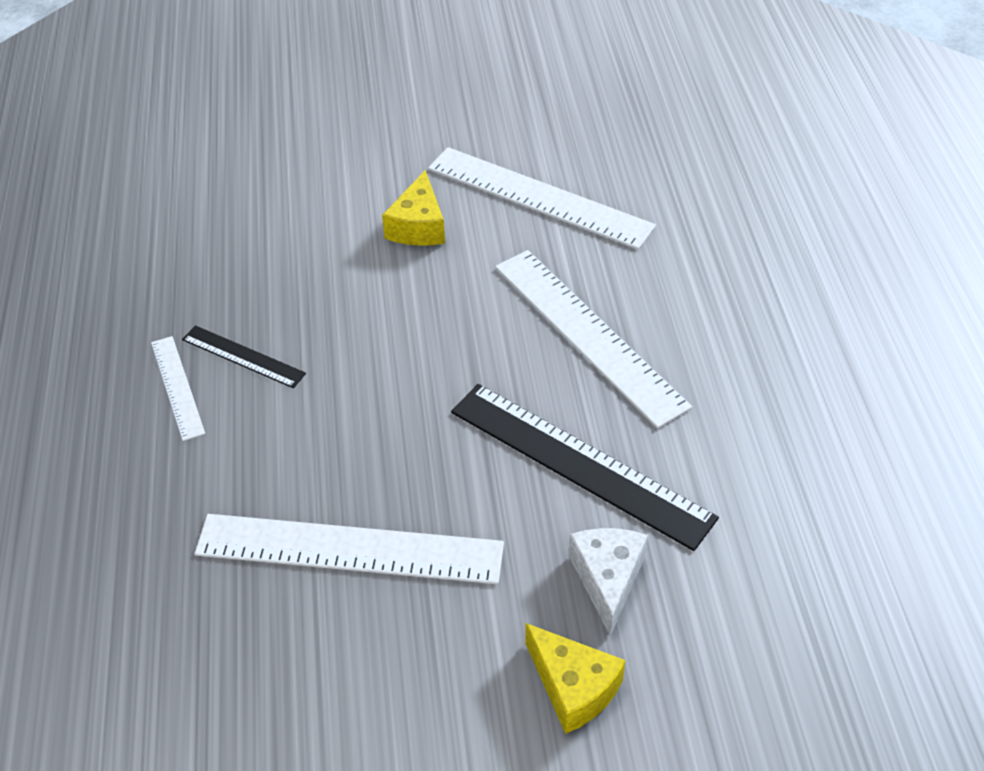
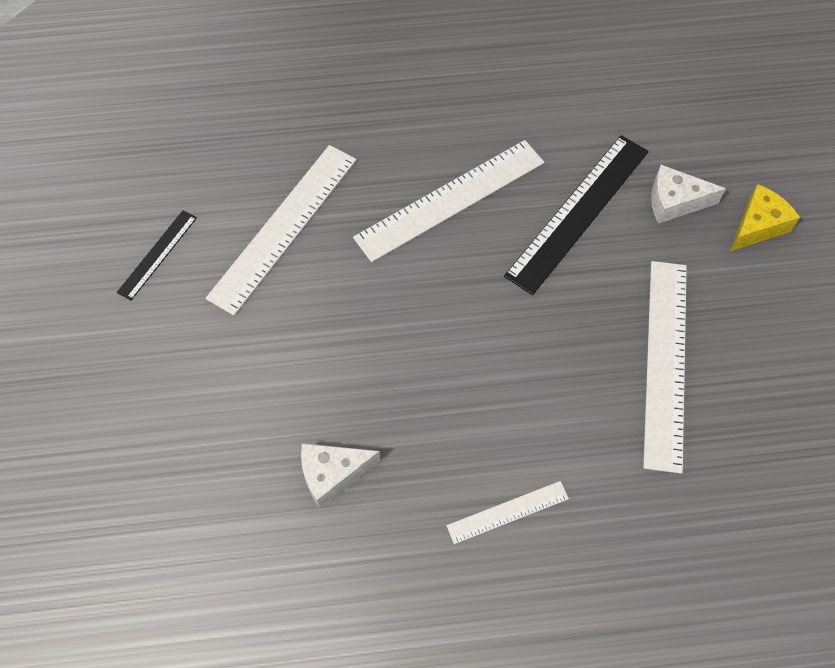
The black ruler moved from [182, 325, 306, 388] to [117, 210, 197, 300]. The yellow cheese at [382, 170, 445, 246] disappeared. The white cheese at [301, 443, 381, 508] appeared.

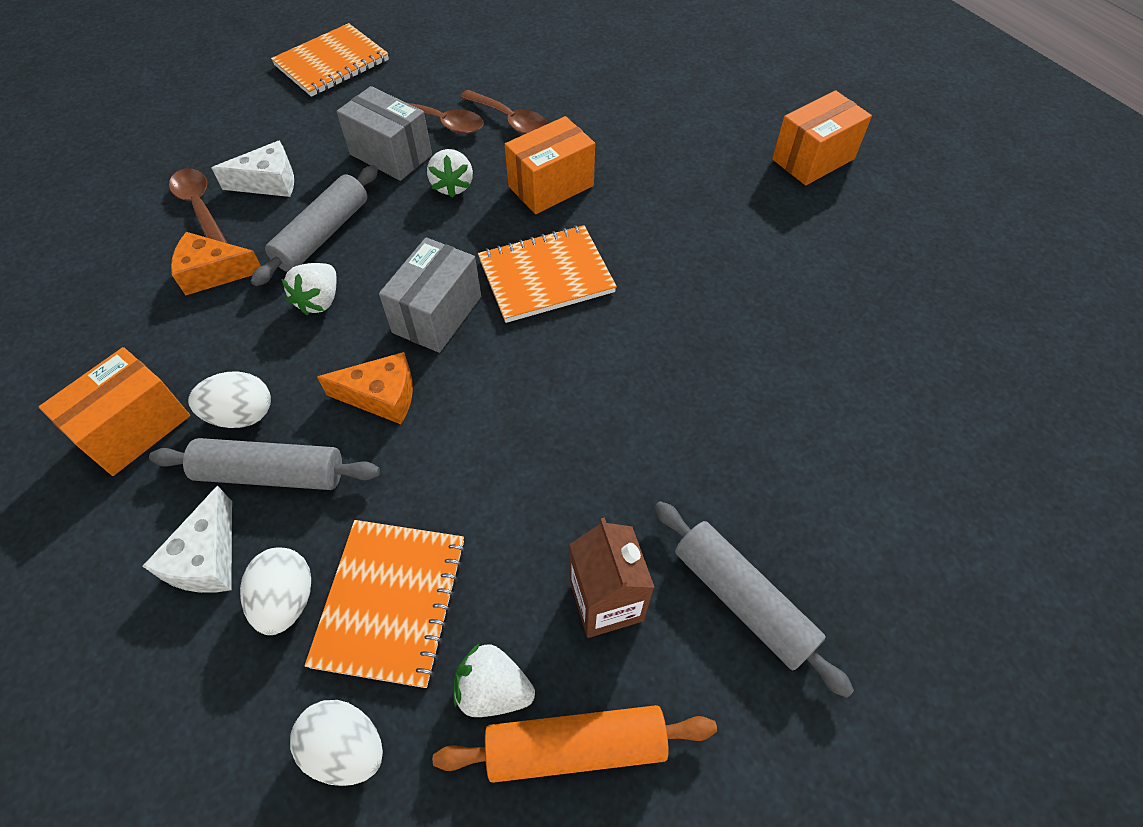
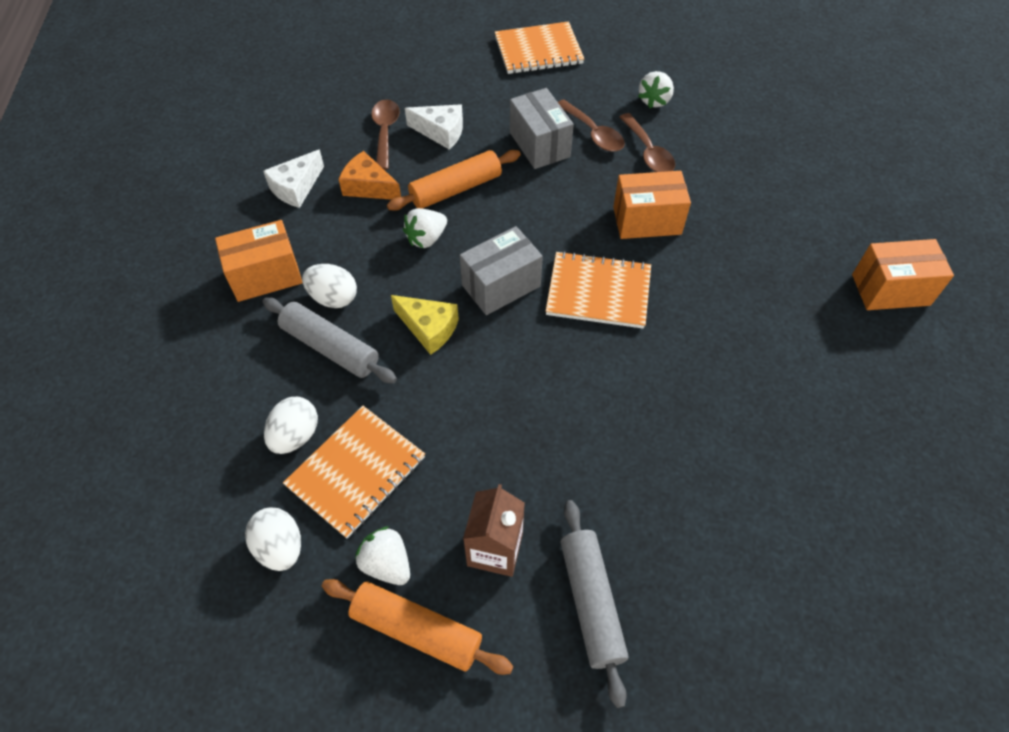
The white cheese moved from [142, 485, 232, 593] to [263, 150, 324, 208]. The grey rolling pin at [251, 165, 378, 286] became the orange rolling pin at [387, 150, 521, 211]. The orange cheese at [317, 352, 413, 424] became the yellow cheese at [391, 295, 459, 355]. The white strawberry moved from [427, 149, 473, 198] to [638, 71, 674, 108].

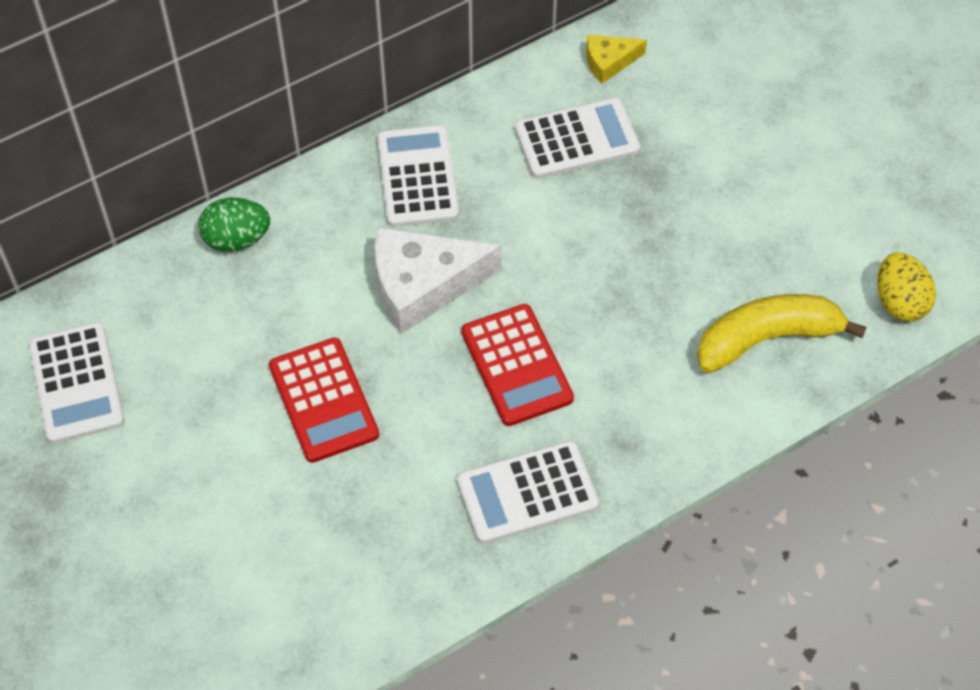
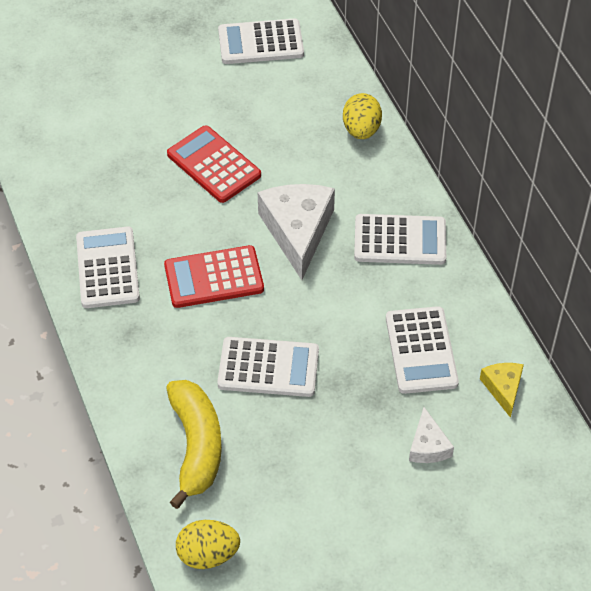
The green egg at [198, 198, 270, 252] became the yellow egg at [343, 93, 382, 139]. The red calculator at [269, 338, 379, 463] turned 60 degrees clockwise. The white calculator at [217, 337, 319, 397] appeared. The white cheese at [409, 407, 454, 463] appeared.

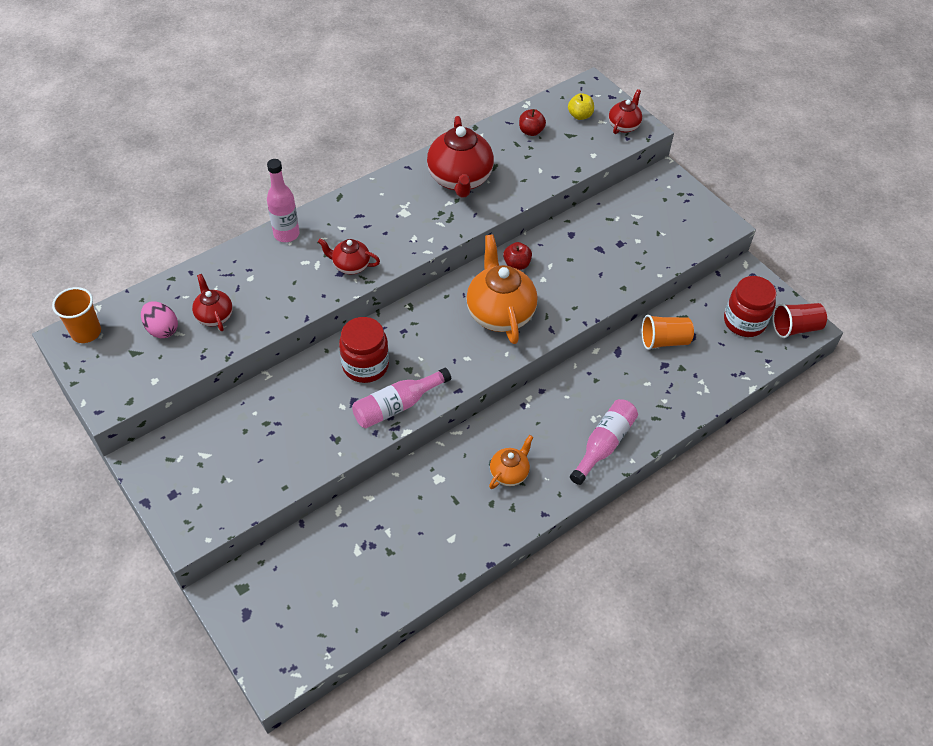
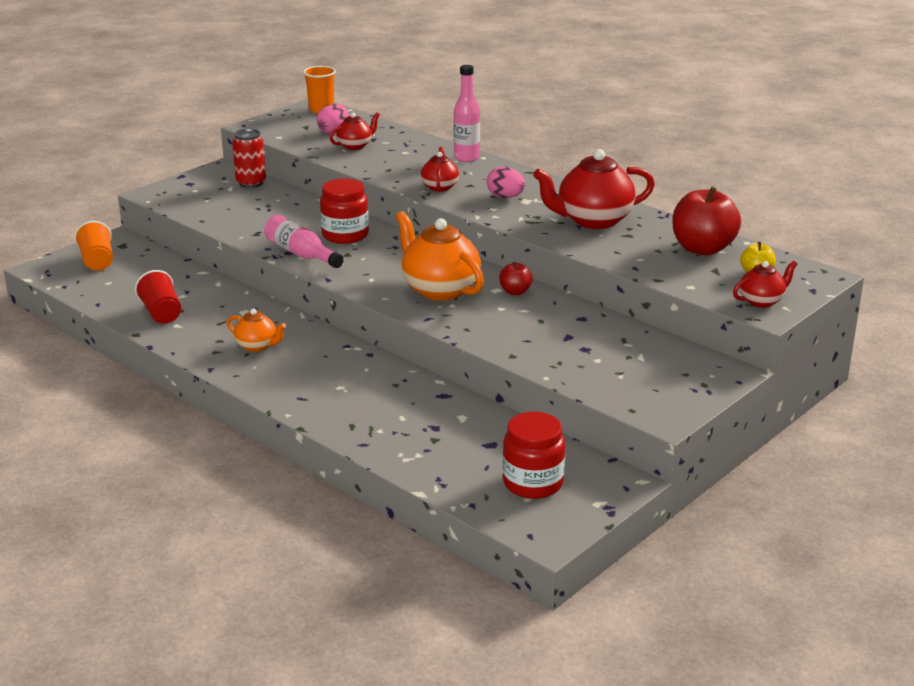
The orange teapot at [466, 234, 538, 344] turned 105 degrees counterclockwise. The red apple at [519, 109, 546, 136] changed to 2.02 times the size. The pink bottle at [570, 399, 638, 485] disappeared. The red teapot at [609, 89, 642, 134] turned 45 degrees counterclockwise. The orange cup moved from [642, 315, 694, 350] to [74, 221, 113, 270]. The red cup moved from [773, 303, 827, 338] to [135, 270, 181, 324]. The red can at [232, 129, 266, 188] appeared. The pink egg at [487, 166, 525, 198] appeared.

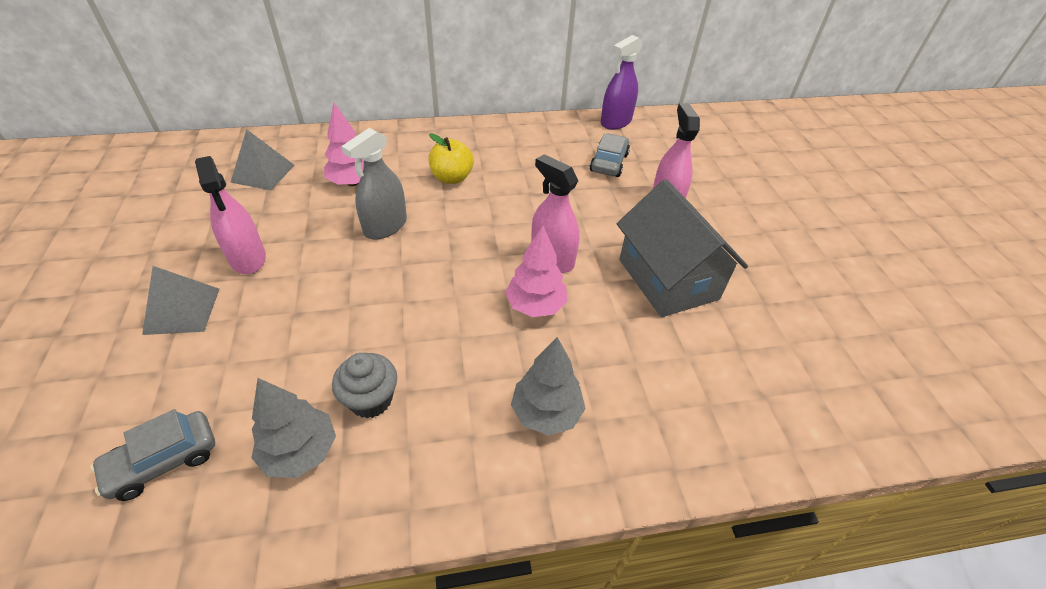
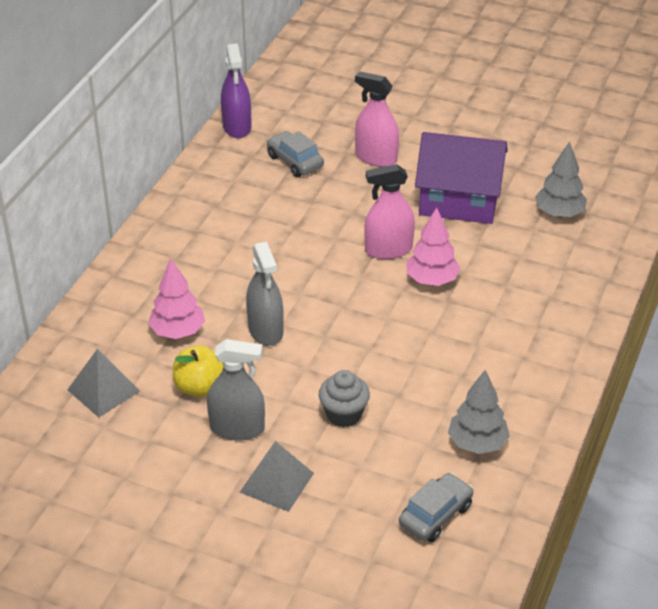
The grey car at [90, 409, 215, 501] turned 135 degrees counterclockwise. The pink spray bottle at [195, 156, 266, 274] became the grey spray bottle at [207, 339, 265, 440]. The grey cupcake moved from [332, 353, 397, 418] to [319, 370, 370, 427]. The yellow apple moved from [428, 133, 474, 184] to [173, 345, 223, 397]. The grey tree moved from [511, 337, 586, 436] to [535, 141, 587, 217]. The grey house at [617, 179, 748, 317] became the purple house at [415, 132, 508, 224].

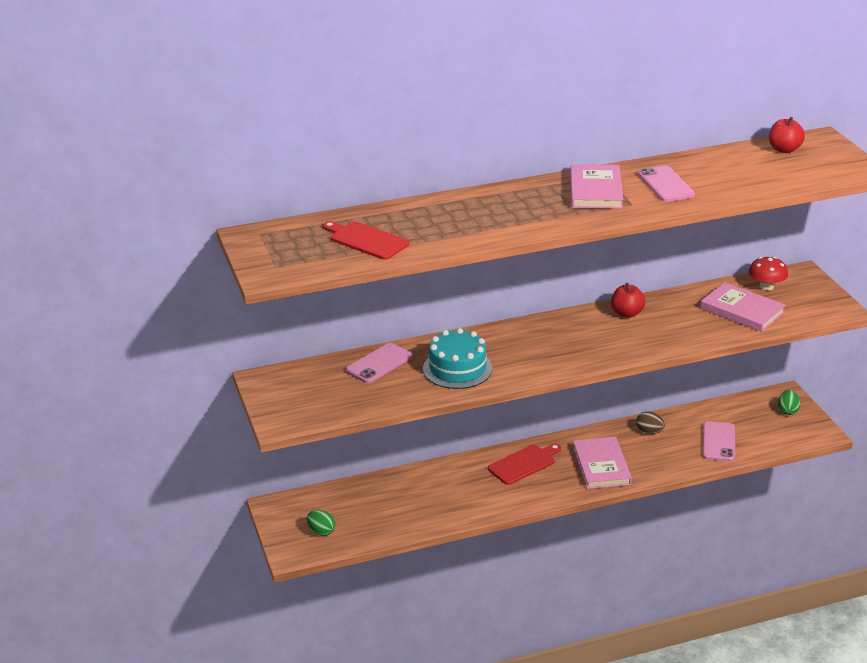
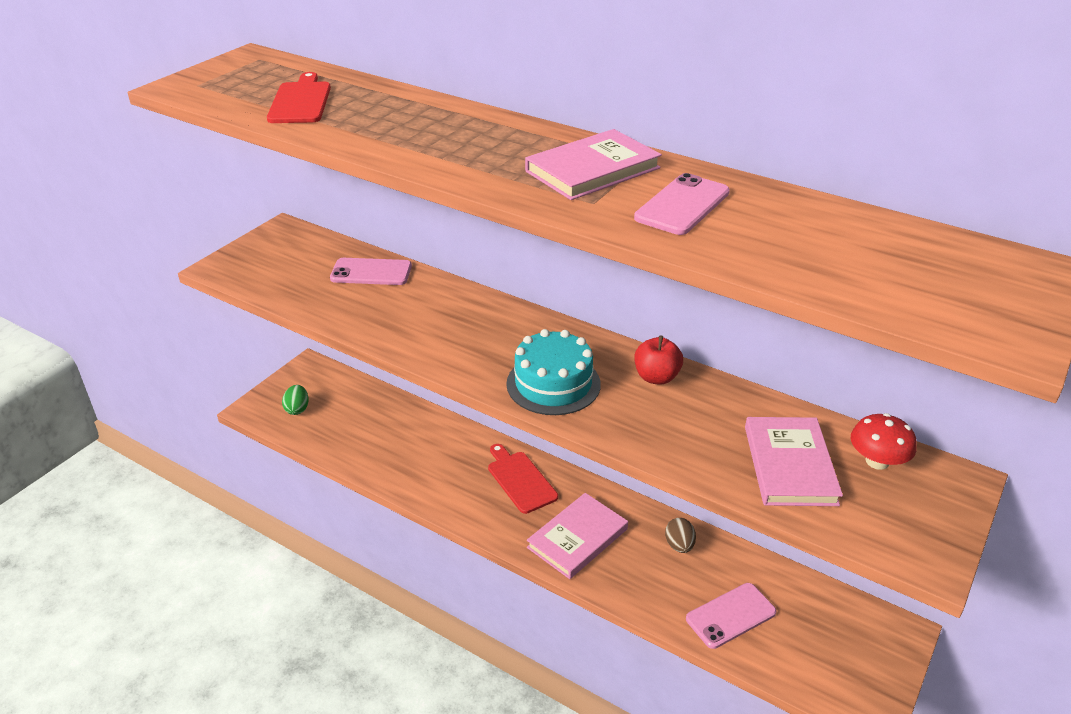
The turquoise cake moved from [423, 328, 492, 389] to [506, 329, 601, 415]. The red cutting board at [488, 443, 561, 485] turned 135 degrees counterclockwise. The red apple at [769, 117, 805, 153] disappeared. The green egg at [778, 390, 800, 415] disappeared.

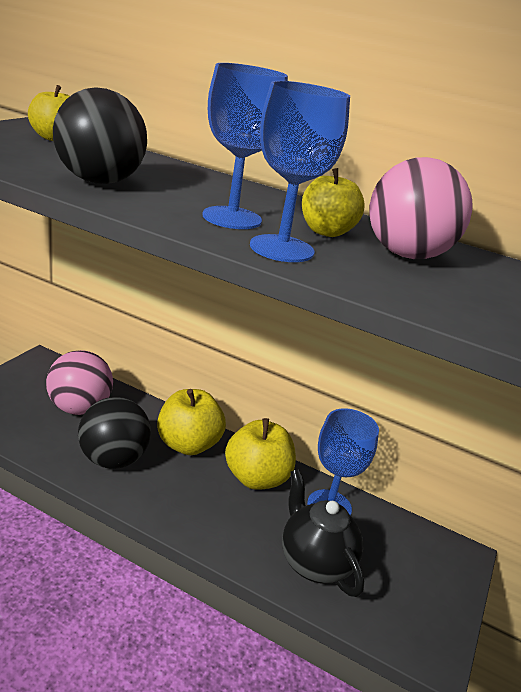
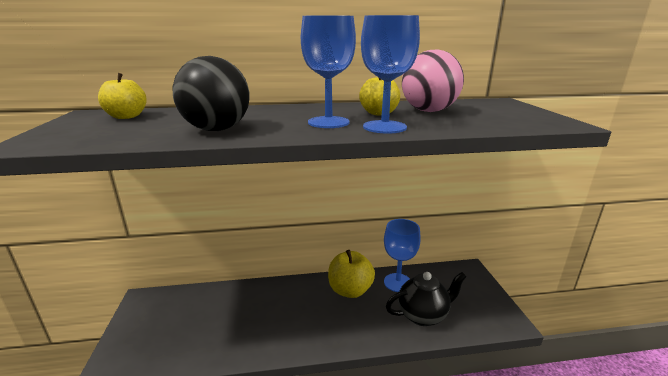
The pink ball at [46, 350, 113, 415] disappeared. The black ball at [78, 397, 151, 469] disappeared. The yellow apple at [157, 389, 226, 455] disappeared. The black teapot at [282, 469, 364, 597] turned 135 degrees clockwise.

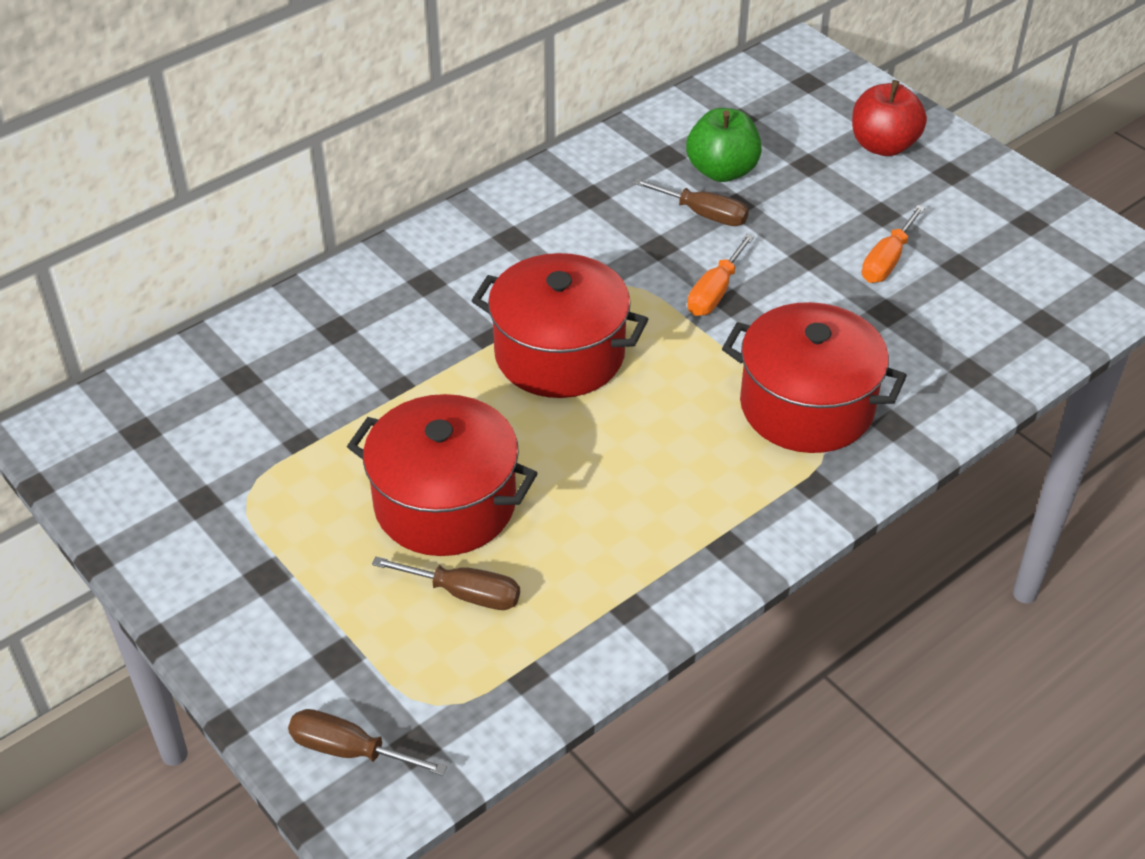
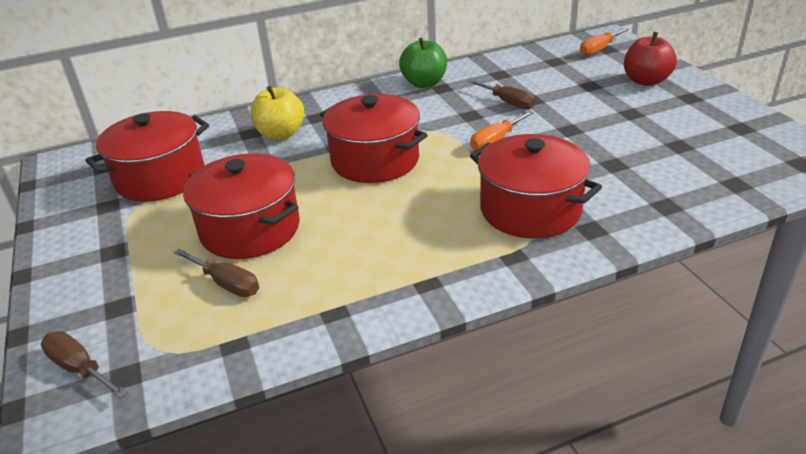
The green apple moved from [686, 108, 762, 182] to [399, 38, 447, 88]. The orange screwdriver moved from [862, 205, 925, 283] to [580, 28, 629, 56]. The red pot at [86, 111, 209, 202] appeared. The yellow apple at [251, 86, 304, 140] appeared.

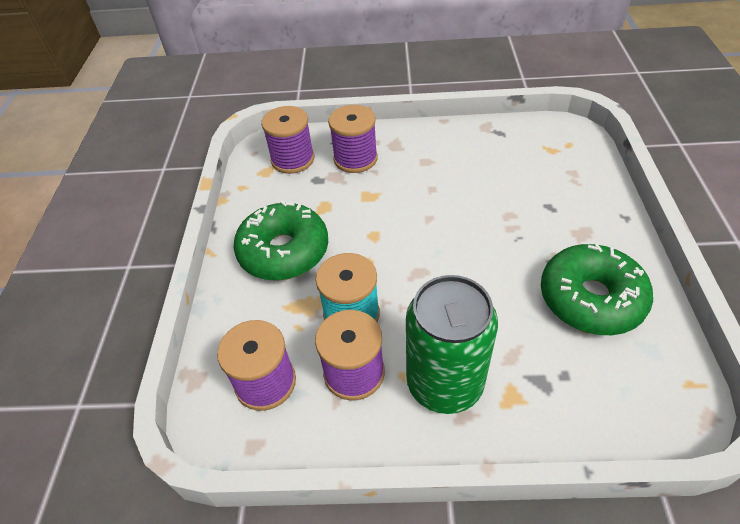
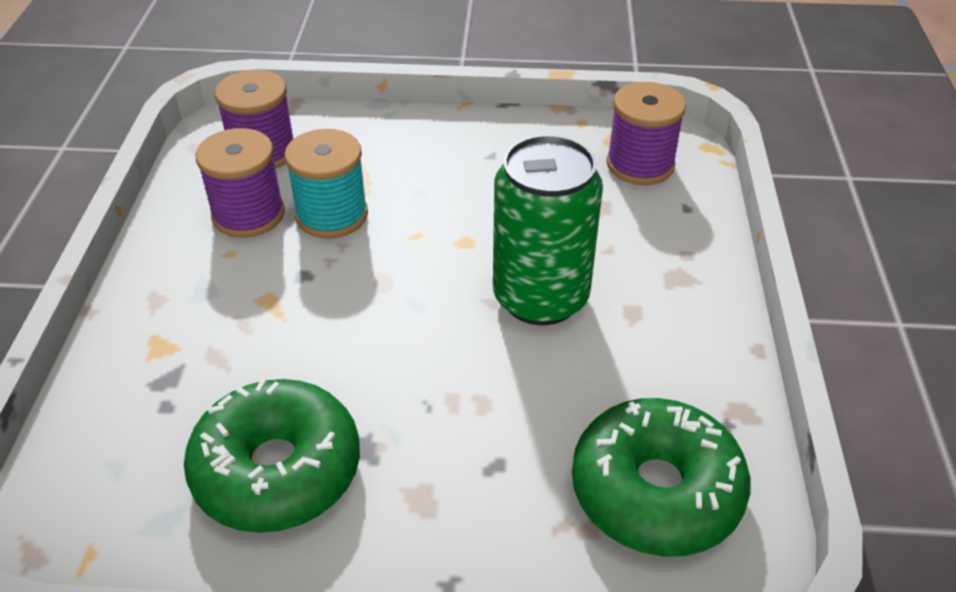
The green donut moved from [233, 200, 328, 281] to [572, 398, 750, 557]. The purple spool at [328, 105, 378, 173] disappeared. The green can moved from [406, 275, 498, 414] to [493, 135, 603, 325].

